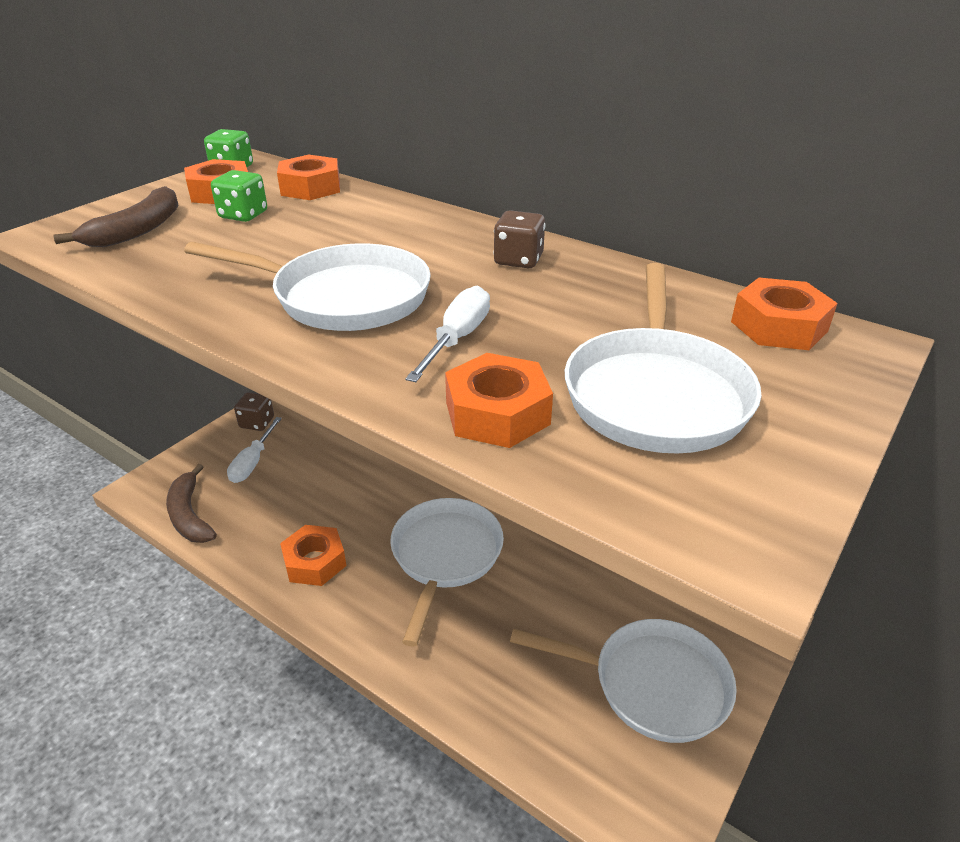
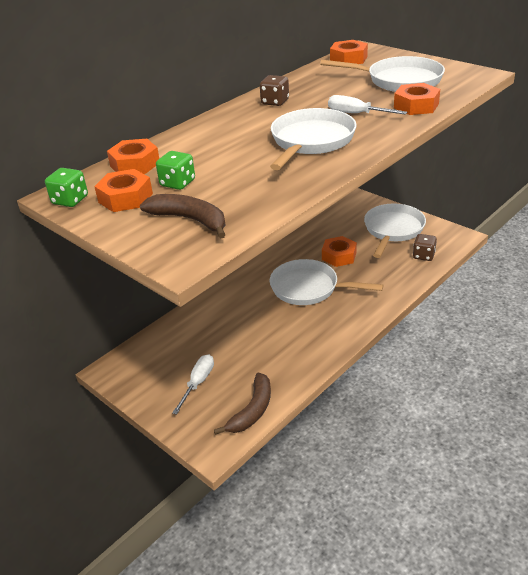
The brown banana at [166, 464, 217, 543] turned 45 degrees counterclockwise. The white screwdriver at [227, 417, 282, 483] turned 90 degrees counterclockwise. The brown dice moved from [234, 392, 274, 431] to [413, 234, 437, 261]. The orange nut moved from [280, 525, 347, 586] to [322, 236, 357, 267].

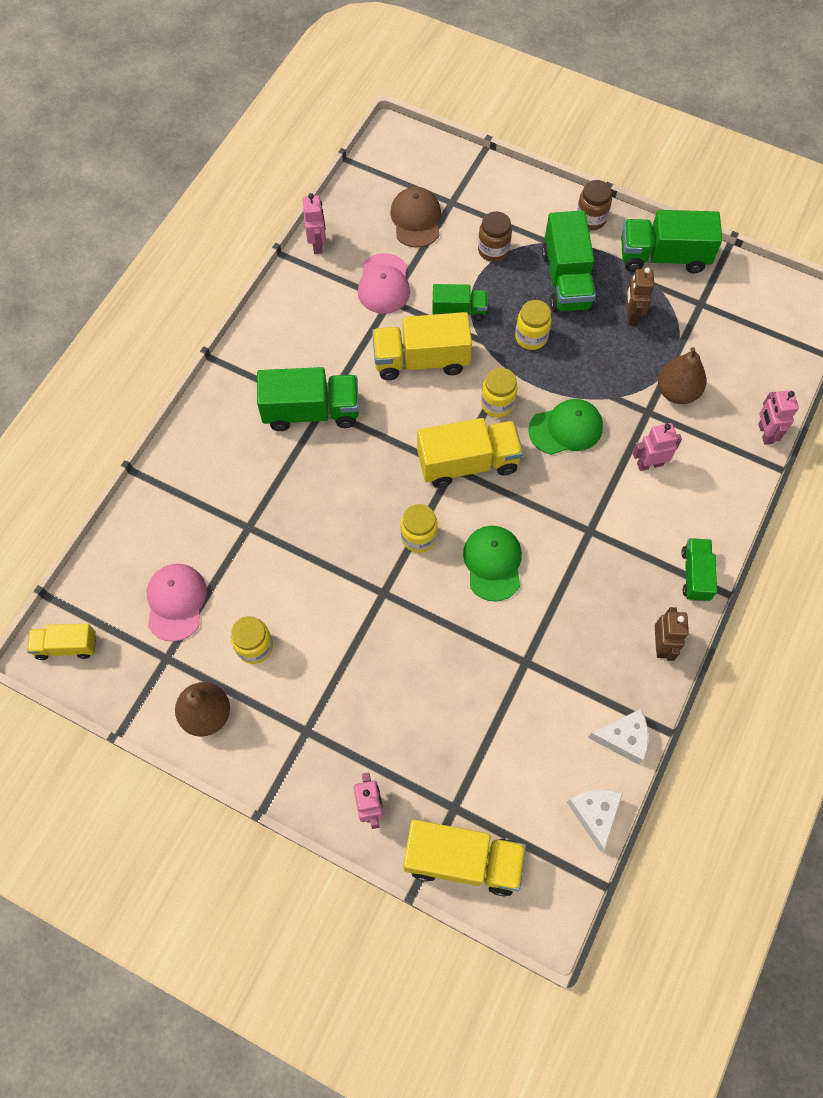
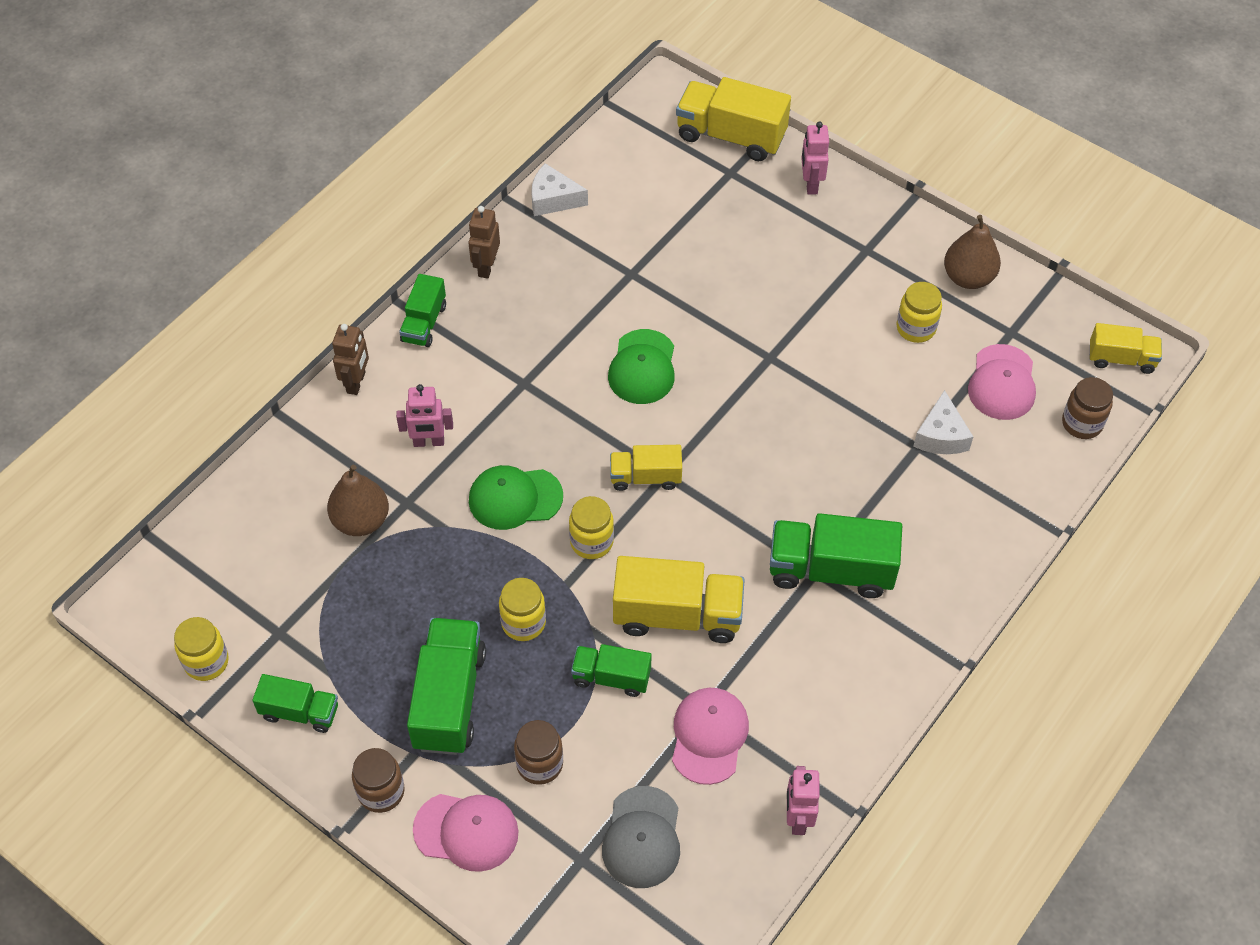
The brown cap at [390, 187, 441, 248] became the grey cap at [602, 786, 680, 888]. The yellow jar moved from [401, 504, 438, 553] to [174, 617, 229, 681]. The yellow truck at [417, 418, 523, 488] changed to 0.59 times the size. The white cheese moved from [567, 789, 623, 852] to [913, 390, 973, 454]. The green truck at [621, 210, 722, 273] changed to 0.59 times the size. The brown robot moved from [626, 268, 654, 326] to [332, 324, 369, 395]. The pink robot at [758, 390, 799, 445] disappeared. The pink cap at [413, 794, 518, 872] appeared. The brown jar at [1062, 377, 1113, 439] appeared.

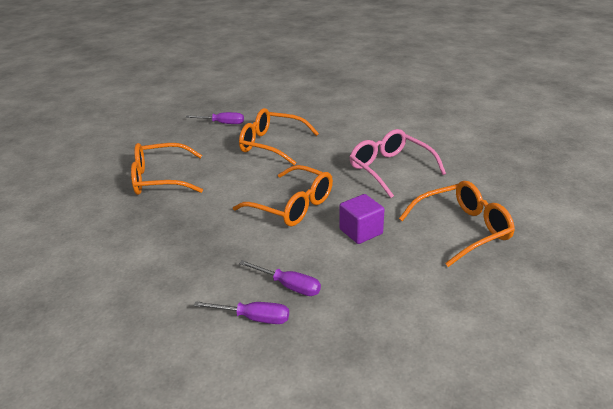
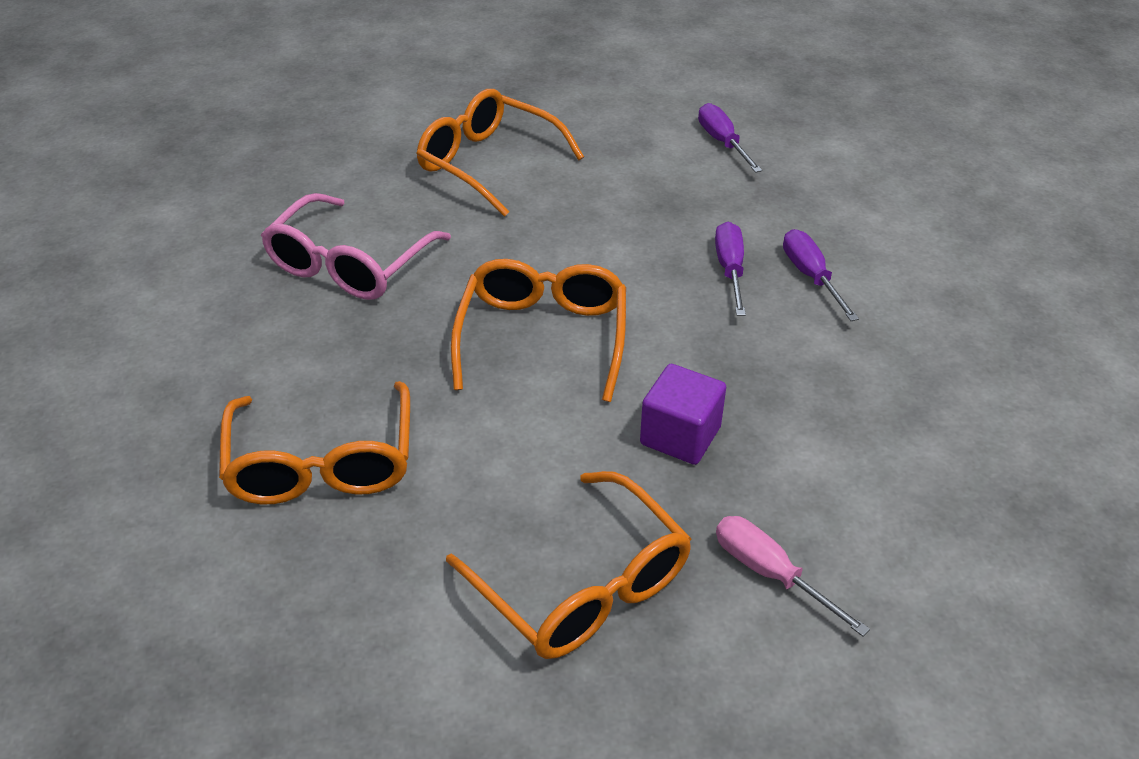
The purple screwdriver moved from [186, 112, 244, 124] to [698, 103, 762, 173]. The purple cube moved from [339, 194, 384, 244] to [640, 364, 726, 465]. The pink screwdriver at [716, 516, 870, 636] appeared.

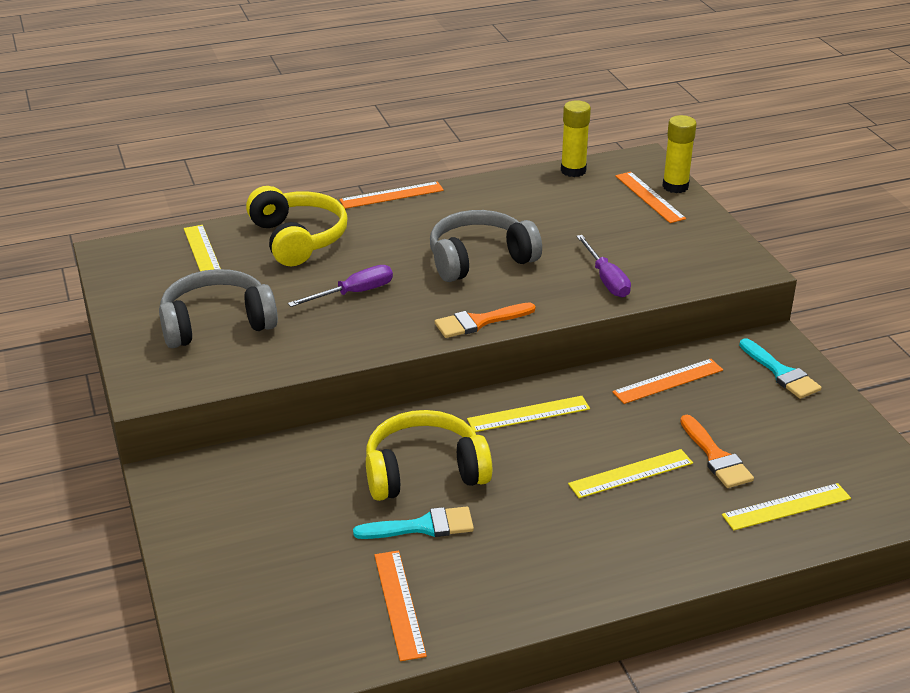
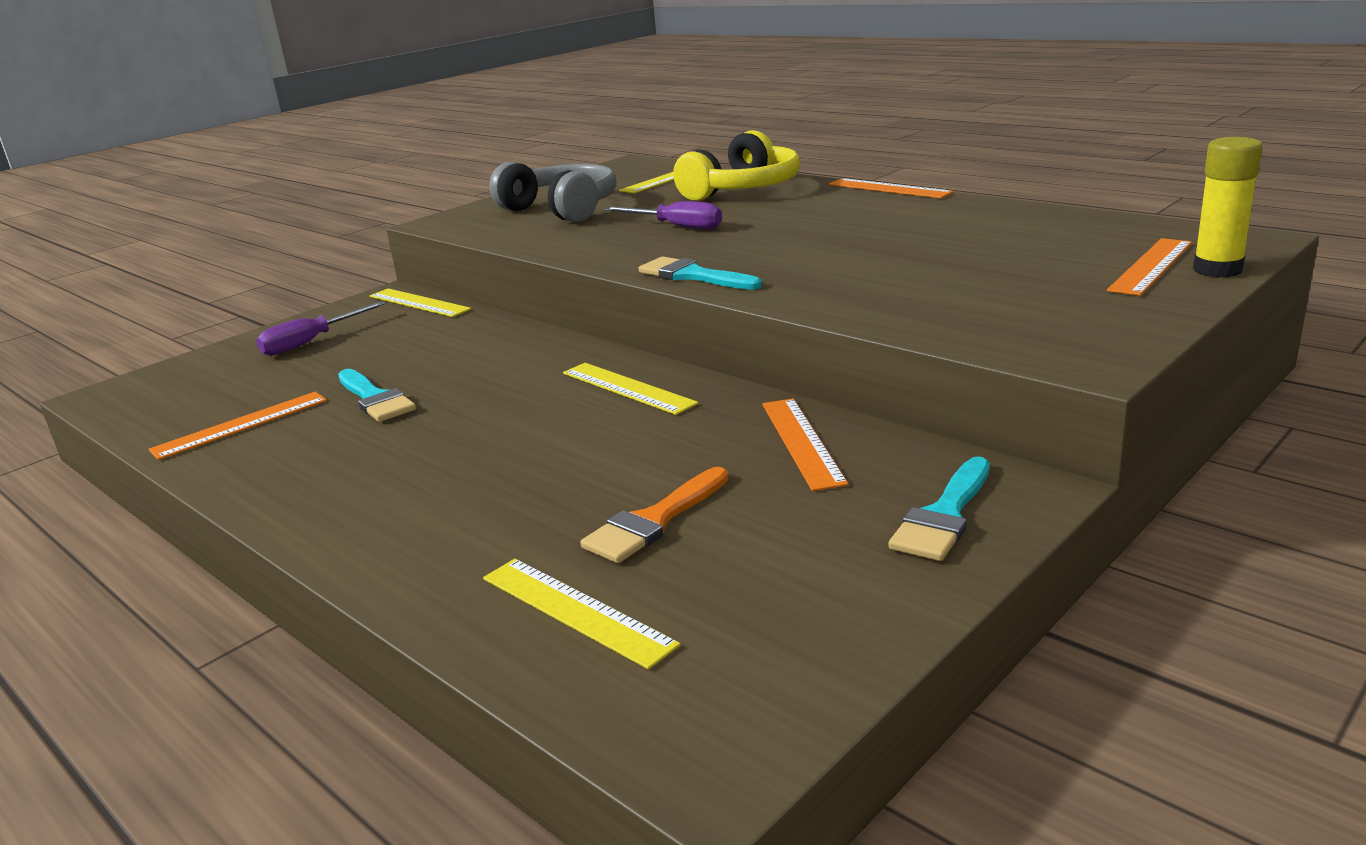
The yellow headphones at [366, 410, 492, 501] disappeared. The grey headphones at [430, 210, 542, 282] disappeared. The orange brush at [435, 303, 536, 338] became the turquoise brush at [639, 257, 762, 290]. The yellow glue stick at [561, 100, 591, 177] disappeared. The yellow ruler moved from [568, 449, 693, 498] to [370, 288, 471, 317]. The purple screwdriver moved from [576, 235, 631, 298] to [256, 301, 386, 356]. The orange ruler at [612, 359, 723, 404] turned 45 degrees clockwise.

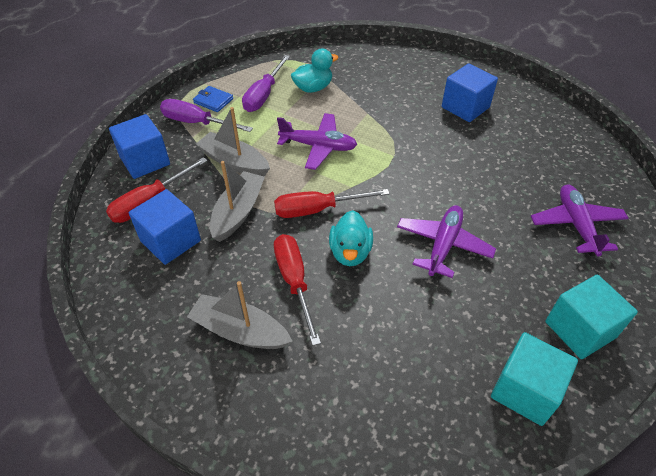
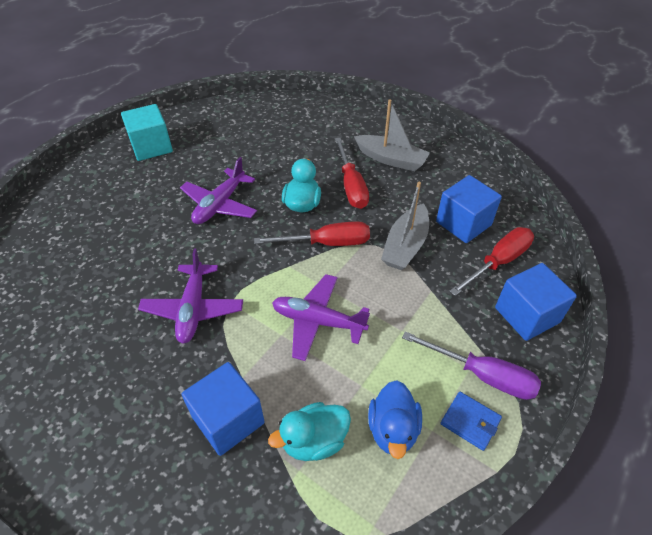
The grey boat at [196, 107, 270, 177] disappeared. The purple screwdriver at [242, 55, 290, 112] was replaced by the blue duck at [368, 380, 422, 459]. The blue cube moved from [442, 63, 498, 122] to [181, 362, 265, 456]. The turquoise cube at [491, 332, 578, 426] disappeared. The purple plane moved from [531, 185, 629, 256] to [138, 248, 243, 344].

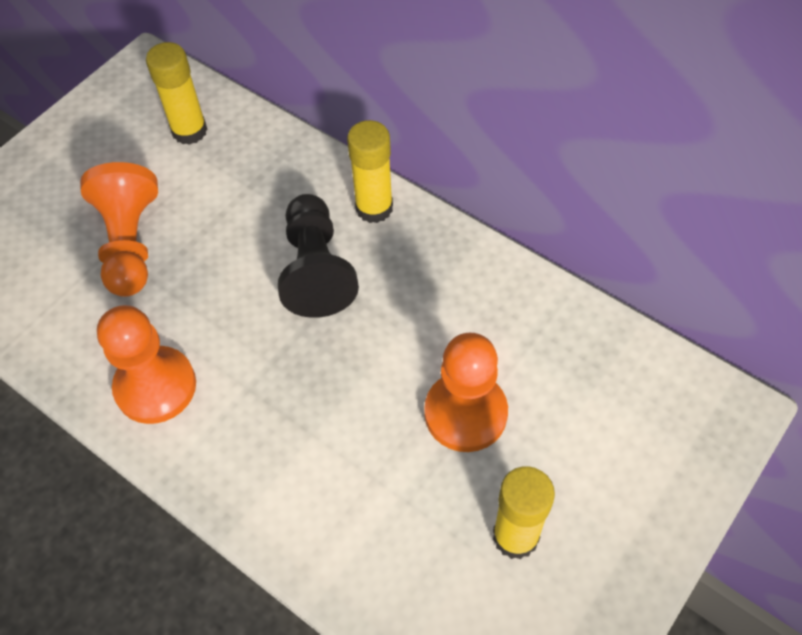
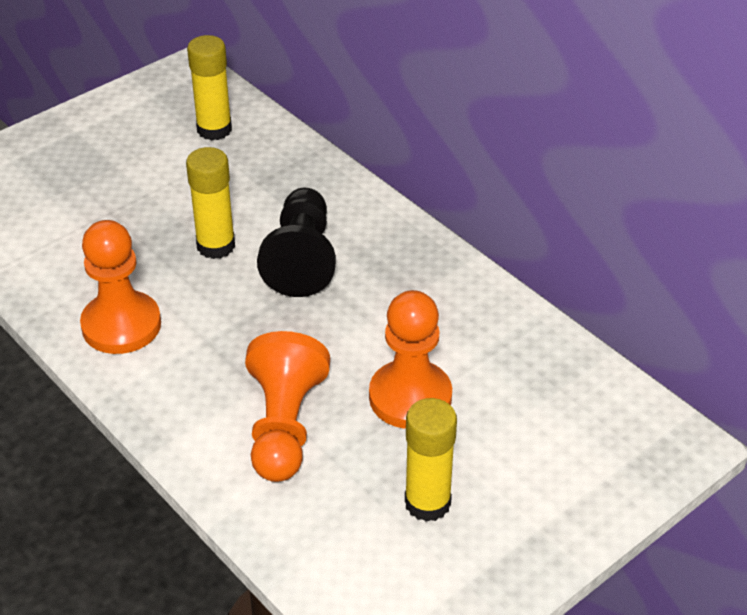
The orange pawn moved from [80, 162, 158, 297] to [245, 331, 330, 482]. The yellow glue stick moved from [347, 120, 393, 223] to [186, 147, 235, 259].

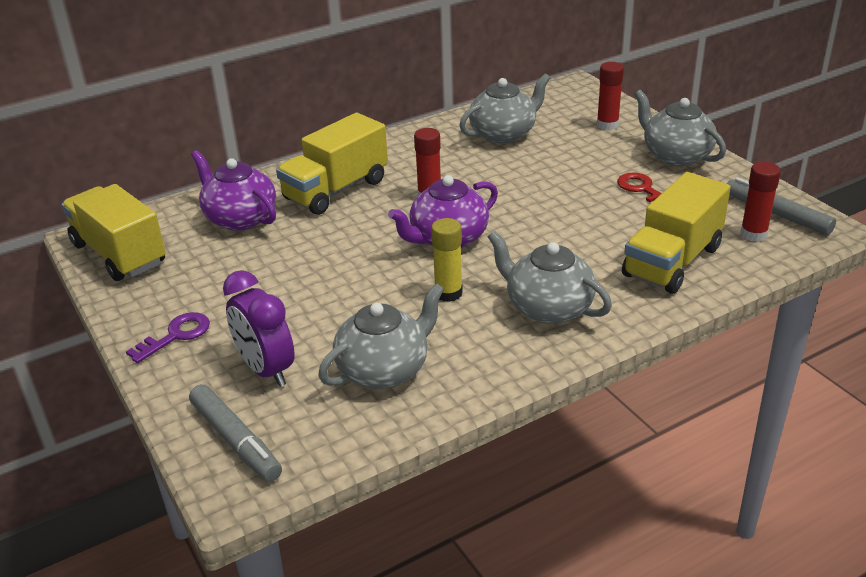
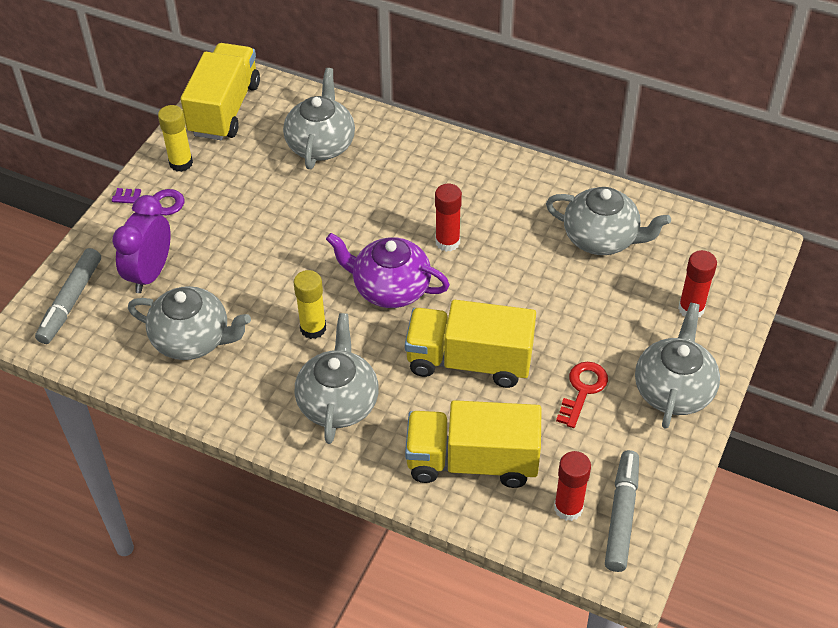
The purple teapot at [191, 150, 276, 231] became the grey teapot at [283, 68, 355, 169]. The yellow truck moved from [276, 113, 388, 215] to [405, 300, 536, 388]. The yellow glue stick at [158, 105, 193, 172] appeared.

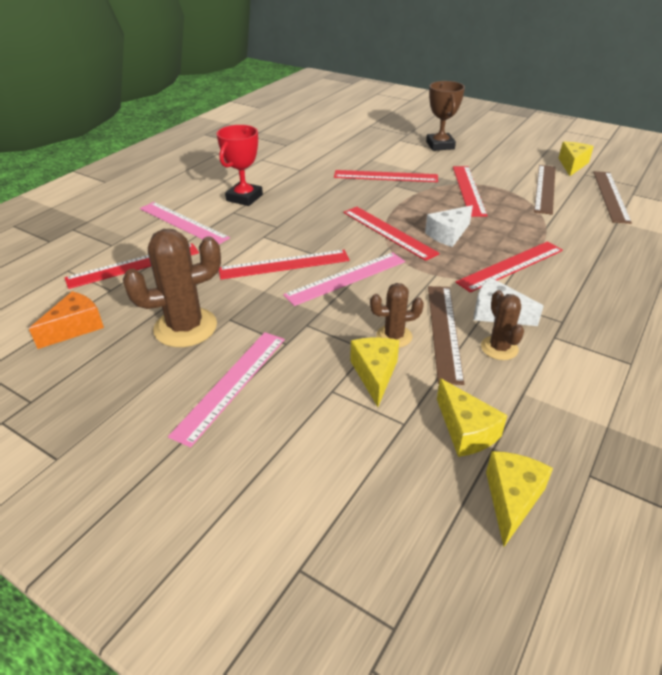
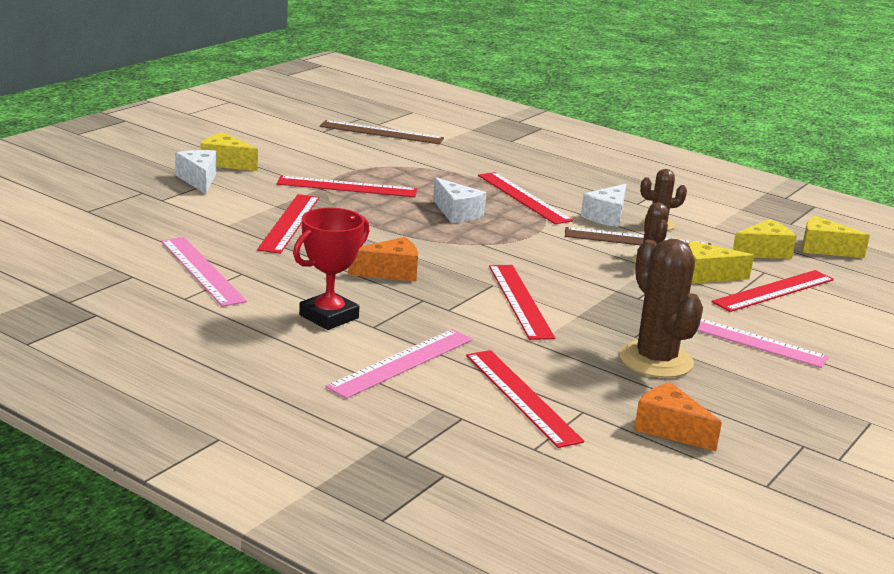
The red trophy at [217, 125, 263, 206] turned 75 degrees counterclockwise. The pink ruler moved from [283, 252, 405, 306] to [161, 237, 247, 307]. The red ruler moved from [343, 207, 440, 261] to [712, 270, 834, 312]. The brown trophy at [426, 81, 465, 151] was replaced by the white cheese at [175, 150, 217, 194]. The brown ruler at [534, 165, 556, 215] disappeared. The yellow cheese moved from [559, 142, 594, 176] to [201, 133, 258, 171]. The orange cheese at [348, 237, 418, 281] appeared.

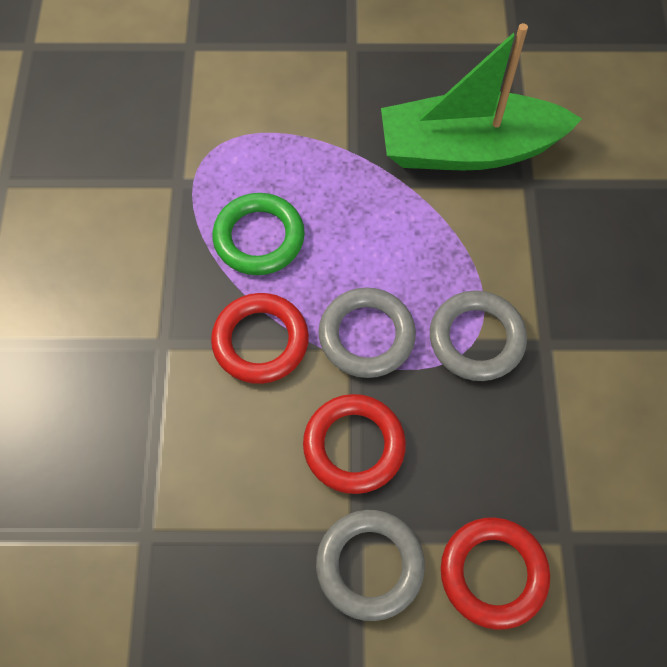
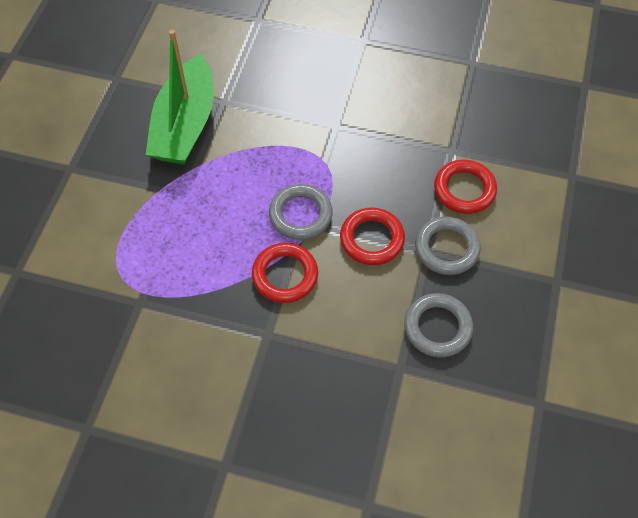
The green ring at [212, 193, 305, 275] disappeared. The grey ring moved from [430, 290, 527, 381] to [404, 293, 473, 357].

